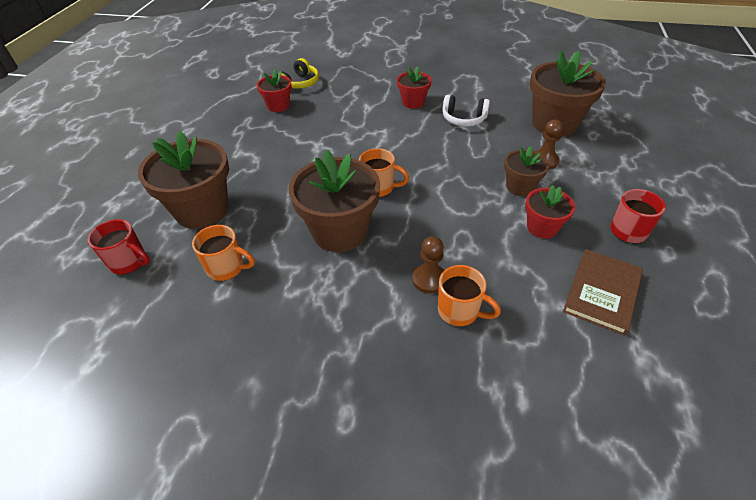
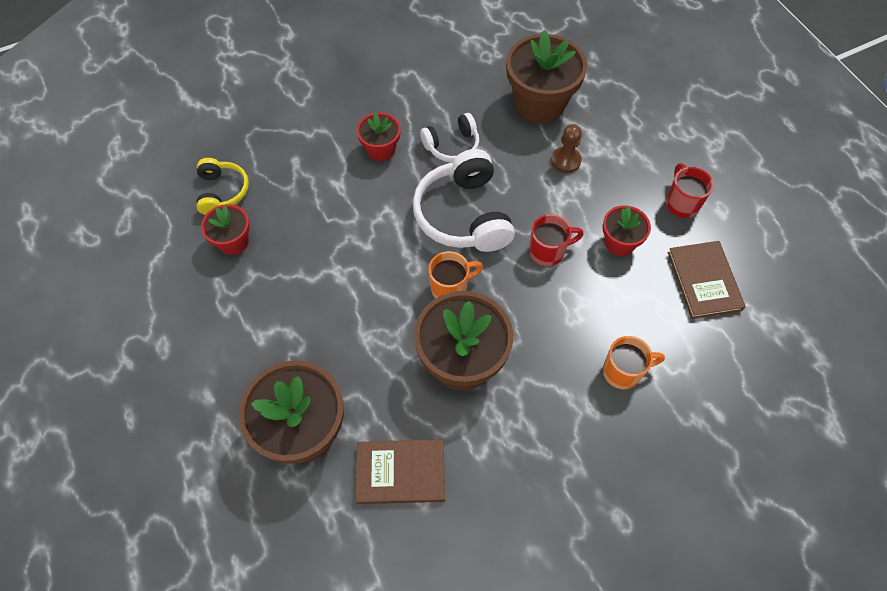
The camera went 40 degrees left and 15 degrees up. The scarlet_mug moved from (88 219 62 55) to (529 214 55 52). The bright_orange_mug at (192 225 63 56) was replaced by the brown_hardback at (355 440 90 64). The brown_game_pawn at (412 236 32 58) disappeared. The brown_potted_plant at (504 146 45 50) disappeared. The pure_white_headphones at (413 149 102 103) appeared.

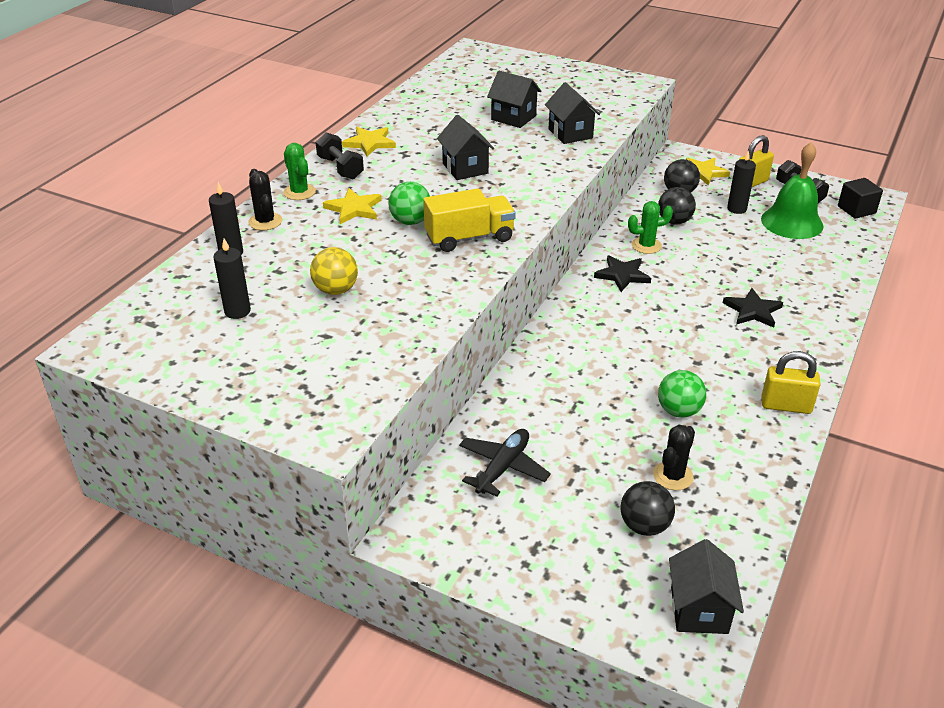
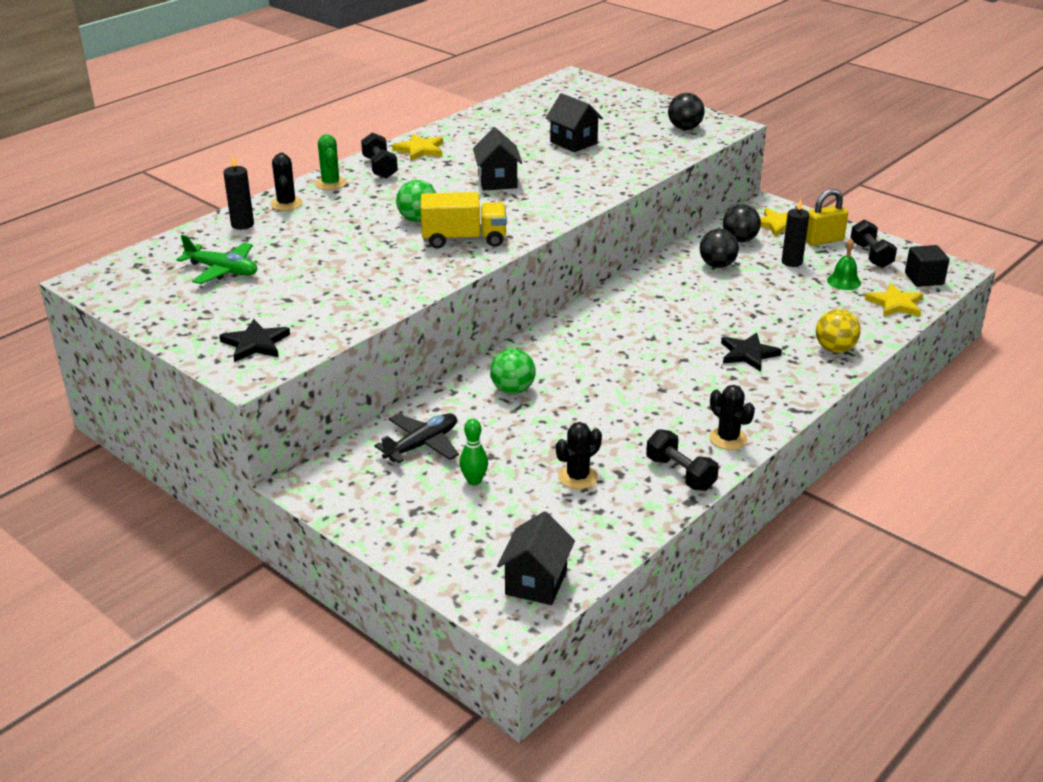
The camera went 15 degrees right and 5 degrees down. The ebony_wax_candle at (213 238 38 81) was replaced by the leaf-green_plane at (176 235 81 49). The golden_sphere moved from (310 247 48 48) to (816 309 45 44). The golden_star_shape moved from (323 188 59 36) to (865 283 58 34). The ebony_cottage at (545 82 55 62) disappeared. The ebony_star_shape moved from (594 255 57 37) to (219 319 71 43). The ebony_sphere moved from (621 481 54 55) to (668 93 37 37). The leaf-green_prickly_plant at (628 201 45 53) disappeared. The leaf-green_sphere moved from (658 370 48 48) to (490 348 46 46). The leaf-green_bell at (761 142 63 97) changed to 0.51 times the size. The golden_padlock at (761 351 60 63) was replaced by the ebony_prickly_plant at (709 385 46 65). The leaf-green_bowling_pin at (460 419 28 66) appeared. The ebony_dumbbell at (646 429 73 62) appeared.

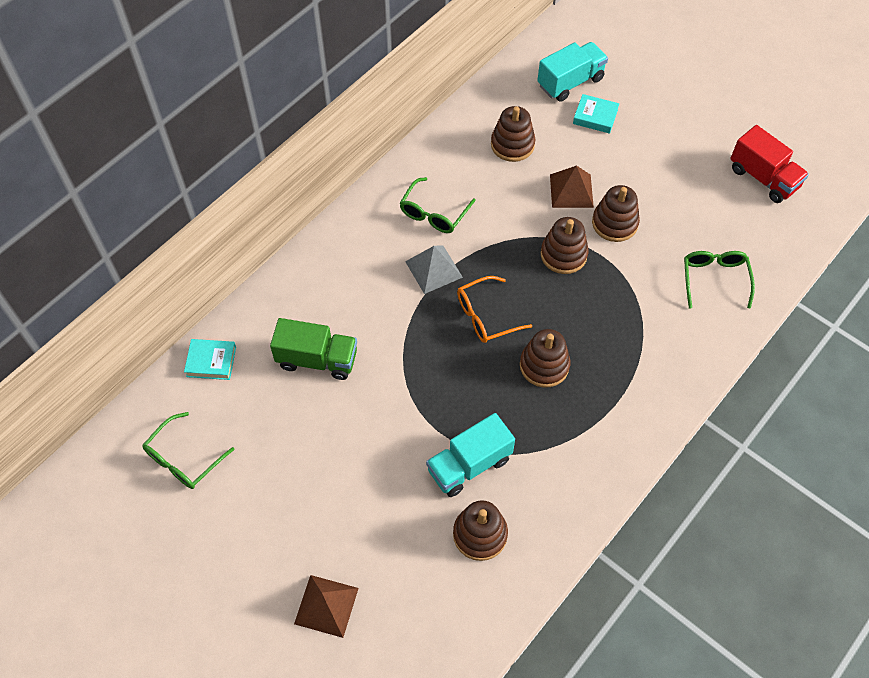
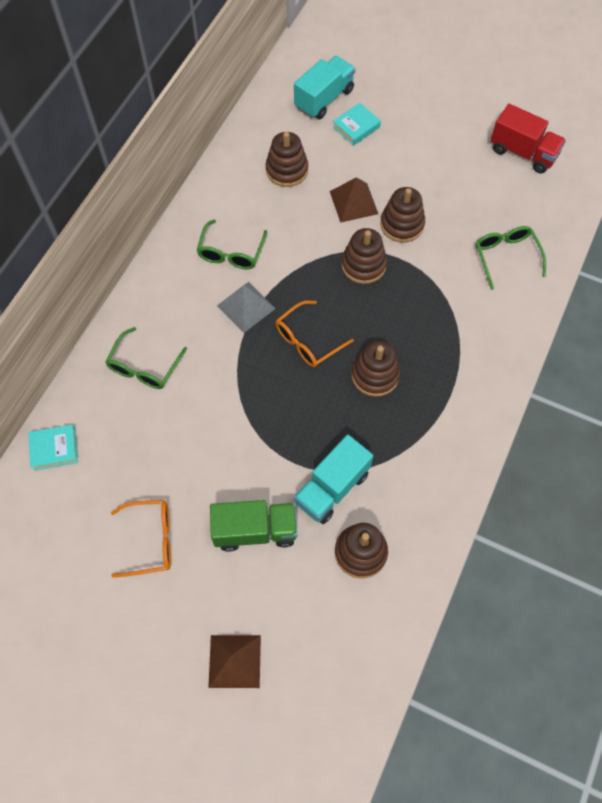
The camera went 15 degrees left and 5 degrees up. The leaf-green_eyeglasses moved from (143 412 92 77) to (105 327 82 62). The leaf-green_toy_truck moved from (270 318 87 62) to (210 500 87 52). The aqua_hardback at (573 94 46 40) turned 45 degrees counterclockwise. The bright_orange_eyeglasses at (111 500 60 77) appeared.

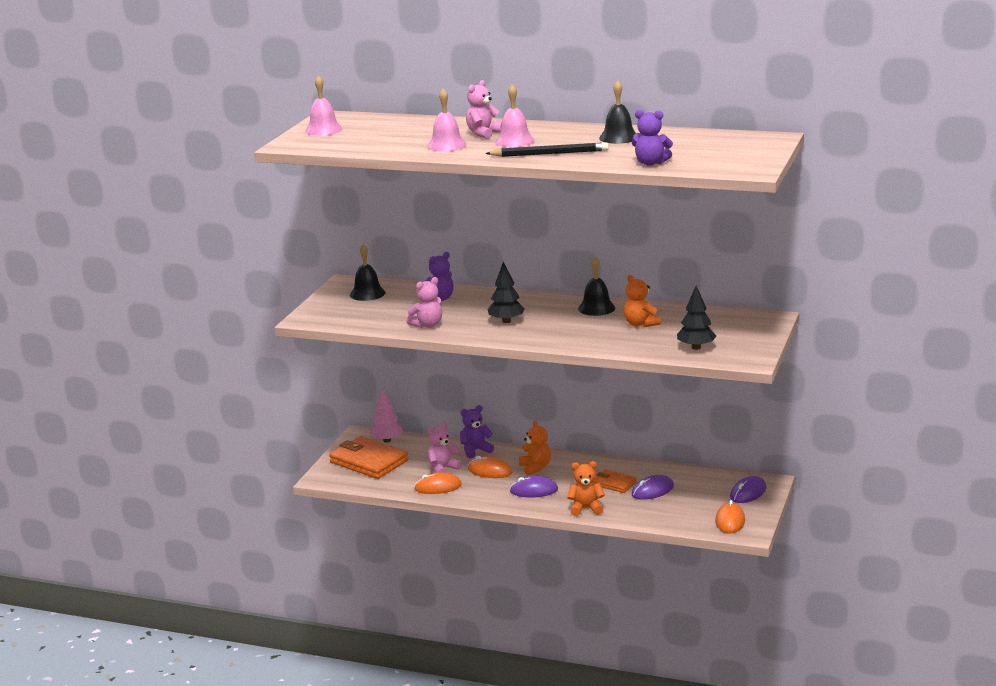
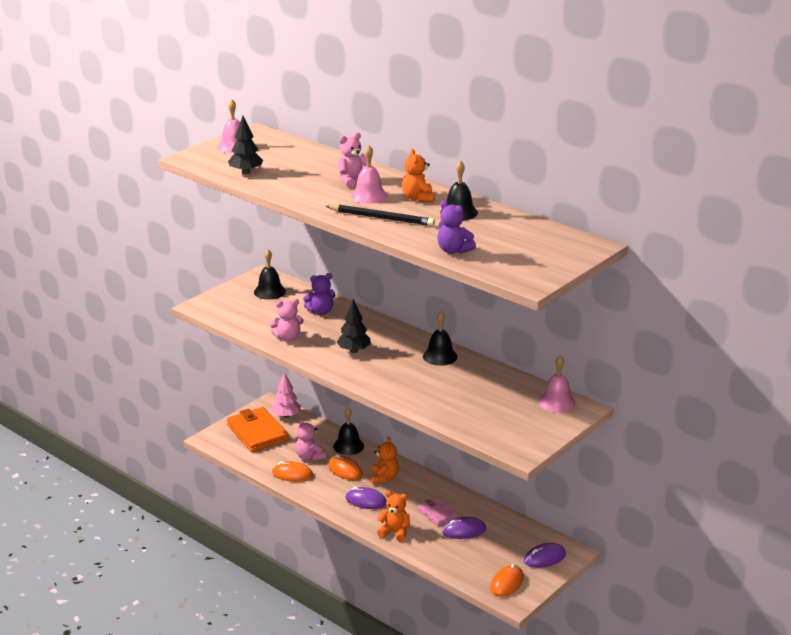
The camera went 20 degrees right and 5 degrees up. The rose-pink_bell moved from (427 88 40 63) to (539 356 37 57). The rose-pink_teddy_bear at (427 422 35 51) turned 105 degrees counterclockwise. The violet_teddy_bear at (460 405 34 53) was replaced by the ebony_bell at (333 408 31 47). The bright_orange_billfold at (593 469 44 24) became the rose-pink_billfold at (418 497 39 29). The bright_orange_teddy_bear moved from (624 274 37 53) to (402 149 33 53). The ebony_tree moved from (677 286 39 64) to (228 116 35 58).

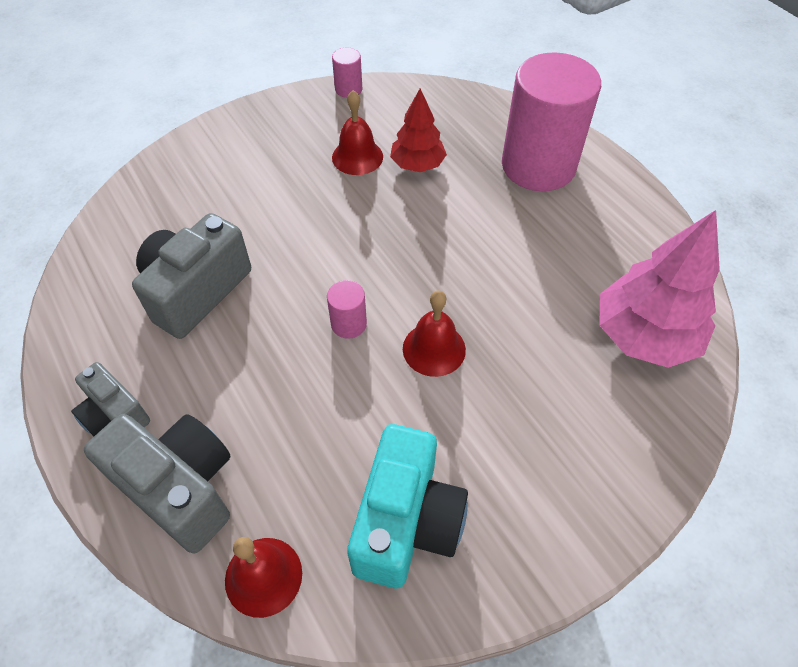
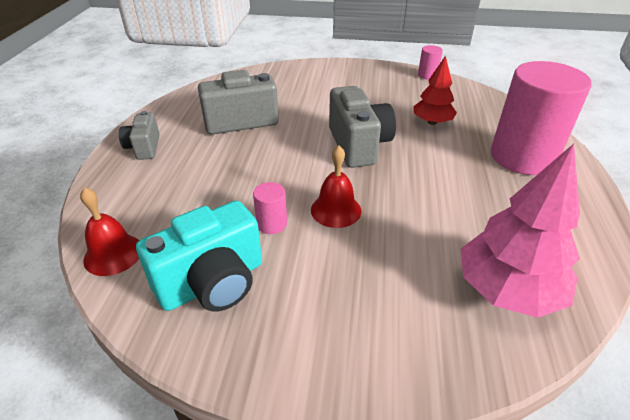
The camera went 40 degrees right and 15 degrees down. The grey_compact_camera moved from (84 414 147 139) to (329 86 67 82). The rose-pink_solid_cylinder moved from (327 280 40 59) to (253 182 34 52). The scarlet_bell at (332 90 51 85) disappeared.

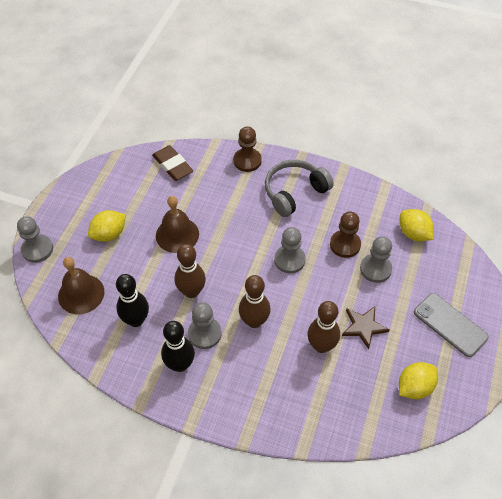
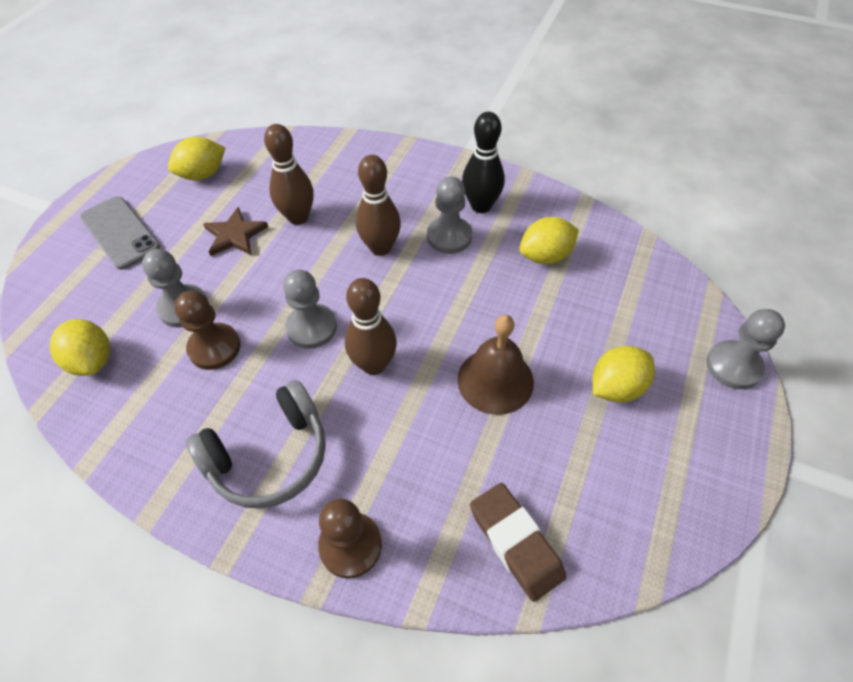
The camera went 175 degrees left and 0 degrees up. The brown_bell at (58 257 46 57) disappeared. The ebony_bowling_pin at (116 274 33 53) was replaced by the golden_toy_lemon at (519 217 60 47). The brown_bowling_pin moved from (175 244 31 54) to (345 278 52 97).

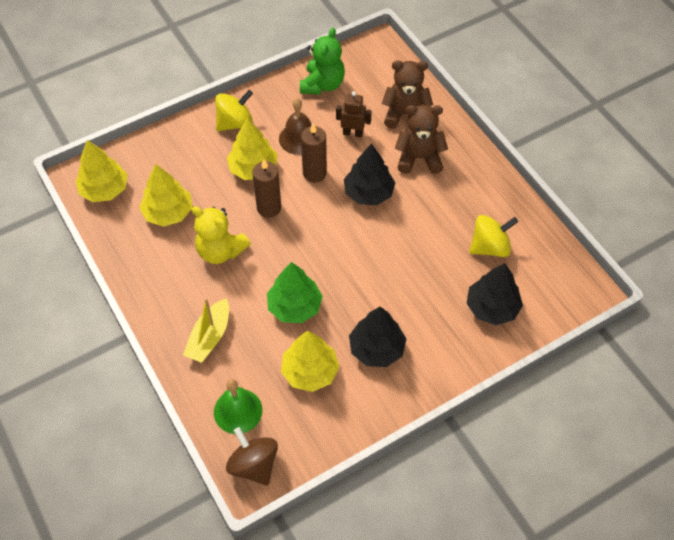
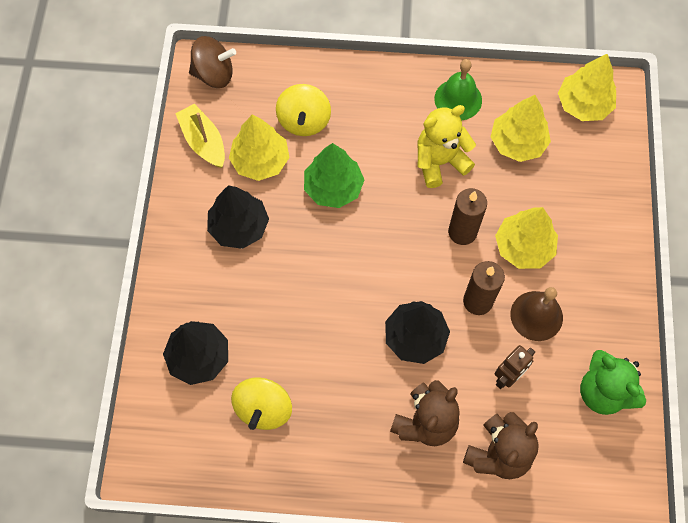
The camera went 125 degrees right and 10 degrees up. The golden_boat moved from (183 298 46 65) to (175 104 50 64). The leaf-green_bell moved from (214 379 48 55) to (434 59 48 61). The golden_spinning_top moved from (215 90 38 41) to (276 84 55 52).

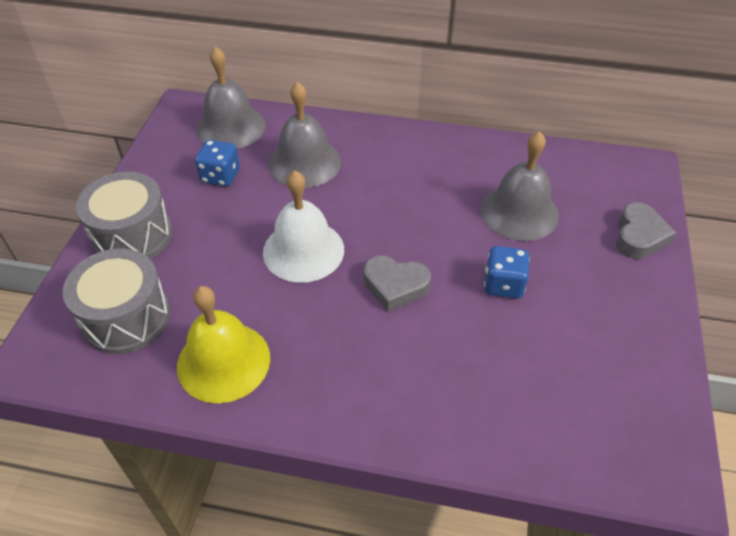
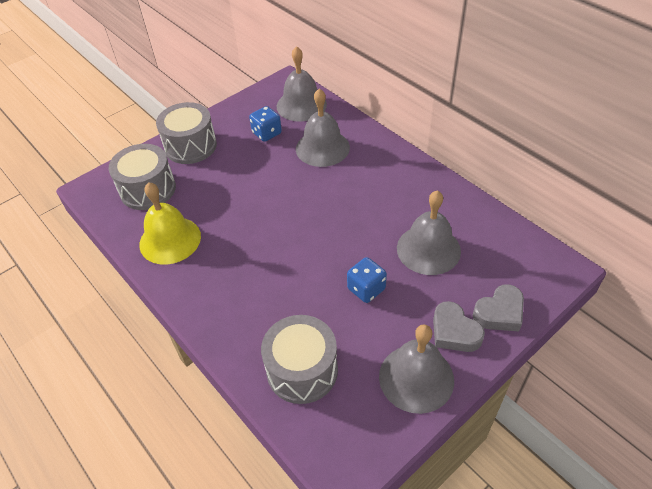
The camera went 40 degrees right and 0 degrees up. The pure_white_bell at (263 171 81 112) disappeared. The grey_heart moved from (364 255 67 57) to (433 301 52 51). The grey_snare_drum at (261 315 77 89) appeared. The grey_bell at (379 324 75 90) appeared.

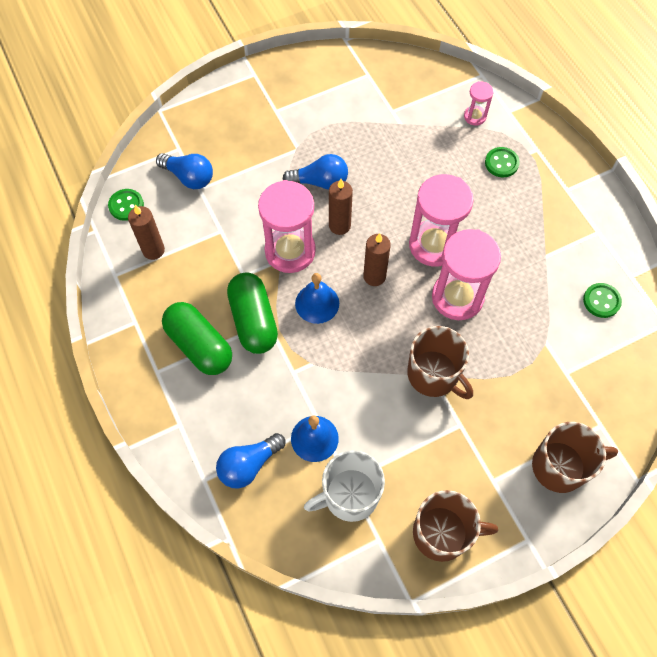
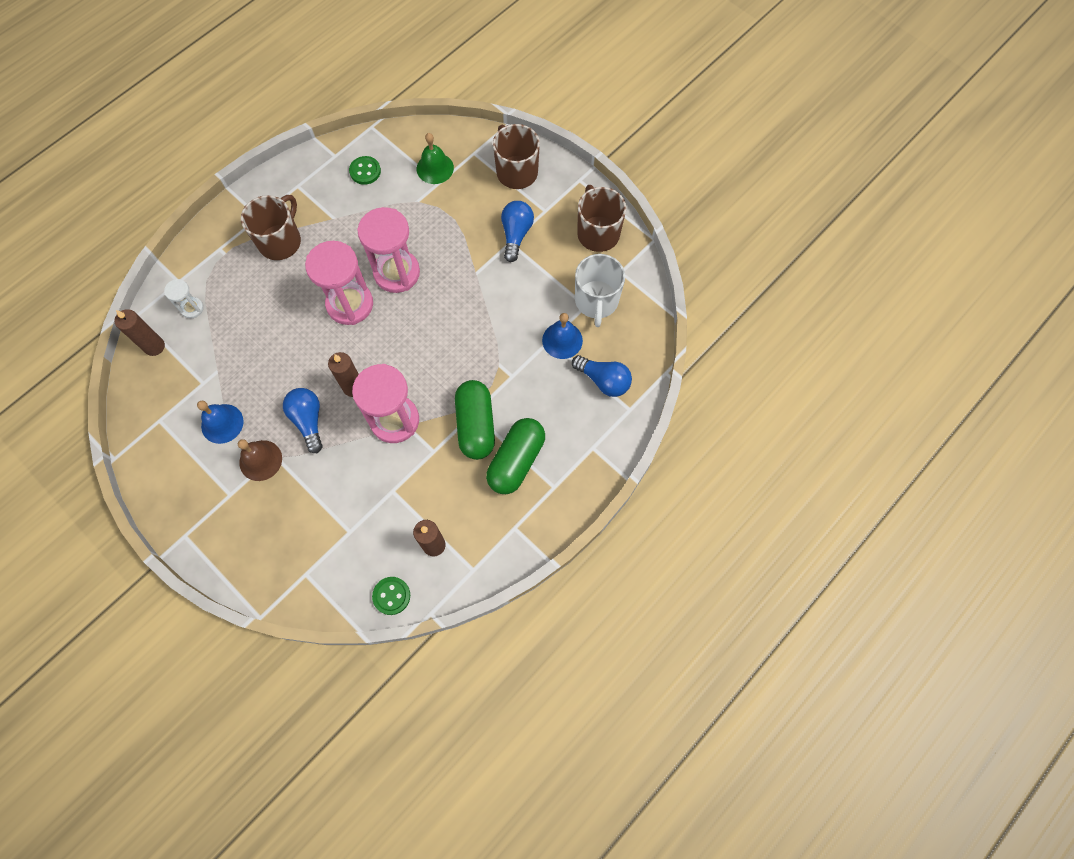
The camera went 110 degrees left and 5 degrees up. The royal_blue_bulb moved from (156 153 57 36) to (501 201 33 61). The leaf-green_capsule at (227 272 51 82) turned 60 degrees counterclockwise. The royal_blue_bell moved from (295 273 44 51) to (197 401 47 43). The pure_white_mug at (304 450 81 72) turned 45 degrees clockwise. The brown_wax_candle moved from (363 233 28 53) to (114 309 51 47). The brown_mug moved from (407 326 66 73) to (241 195 60 65). The rose-pink_sand_timer at (464 81 30 45) became the pure_white_sand_timer at (164 279 40 39). The leaf-green_shirt_button at (485 147 35 30) disappeared. The brown_bell at (238 439 44 42) appeared. The leaf-green_bell at (417 133 37 51) appeared.

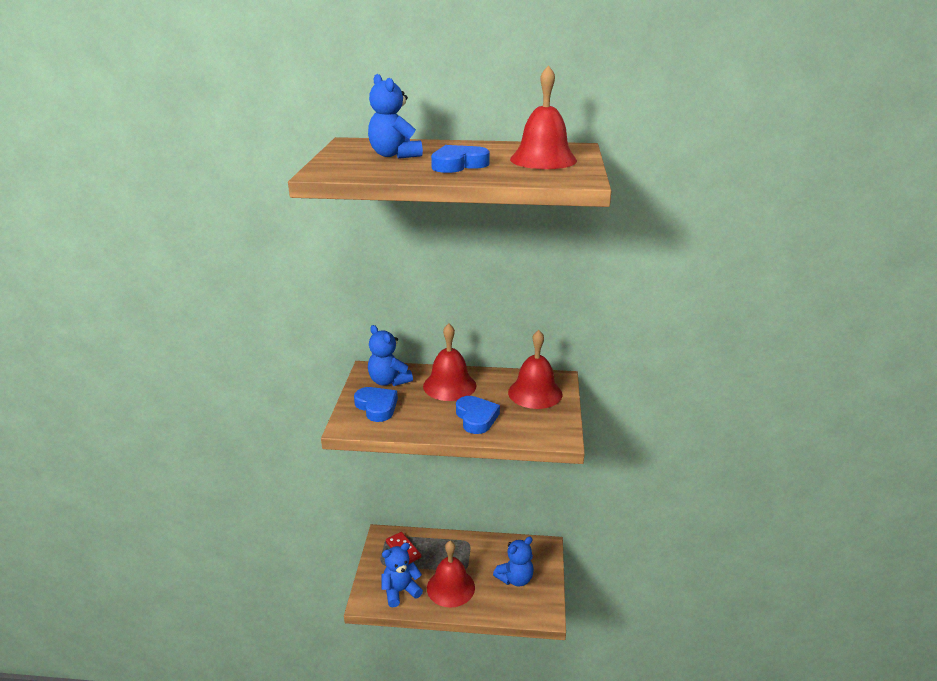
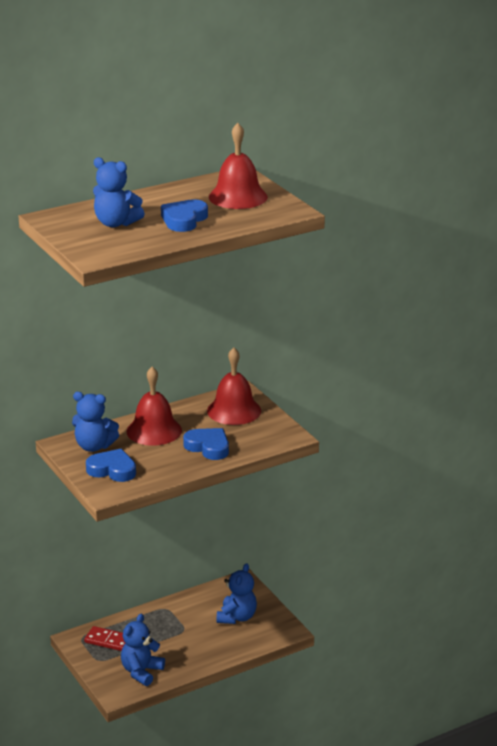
The camera went 35 degrees left and 0 degrees up. The scarlet_bell at (427 541 48 67) disappeared.

